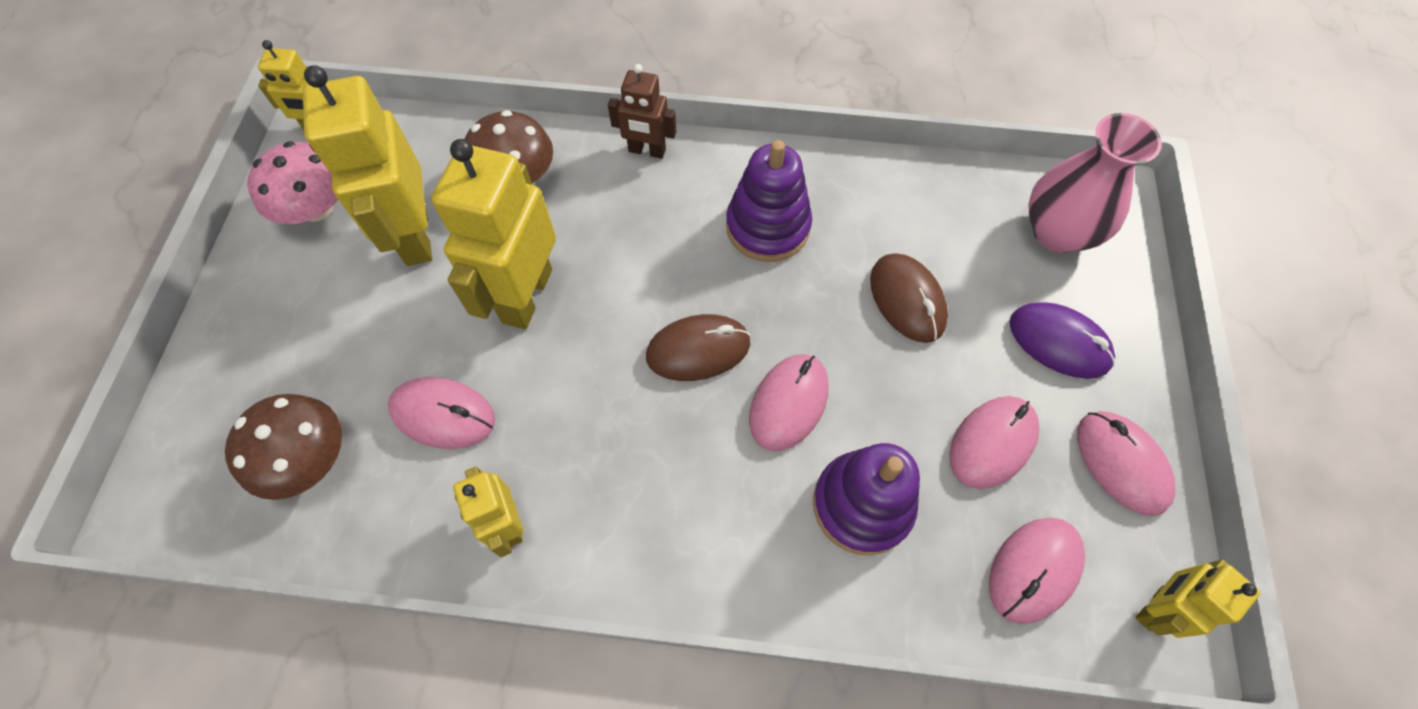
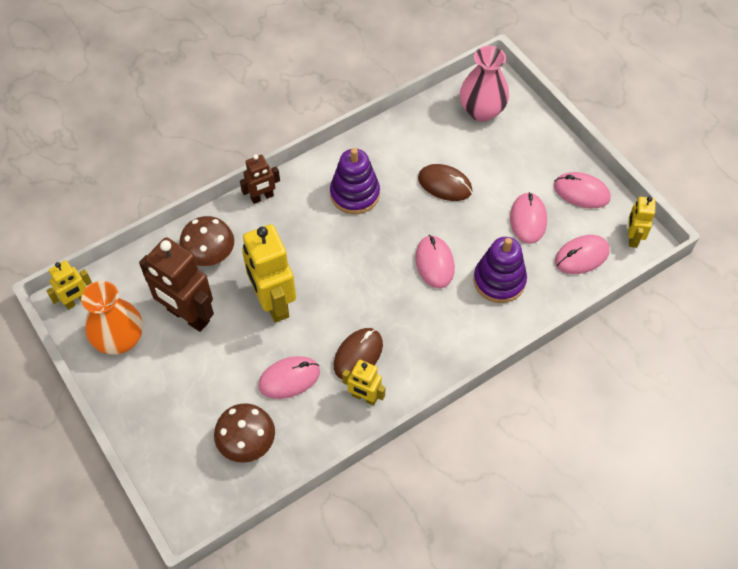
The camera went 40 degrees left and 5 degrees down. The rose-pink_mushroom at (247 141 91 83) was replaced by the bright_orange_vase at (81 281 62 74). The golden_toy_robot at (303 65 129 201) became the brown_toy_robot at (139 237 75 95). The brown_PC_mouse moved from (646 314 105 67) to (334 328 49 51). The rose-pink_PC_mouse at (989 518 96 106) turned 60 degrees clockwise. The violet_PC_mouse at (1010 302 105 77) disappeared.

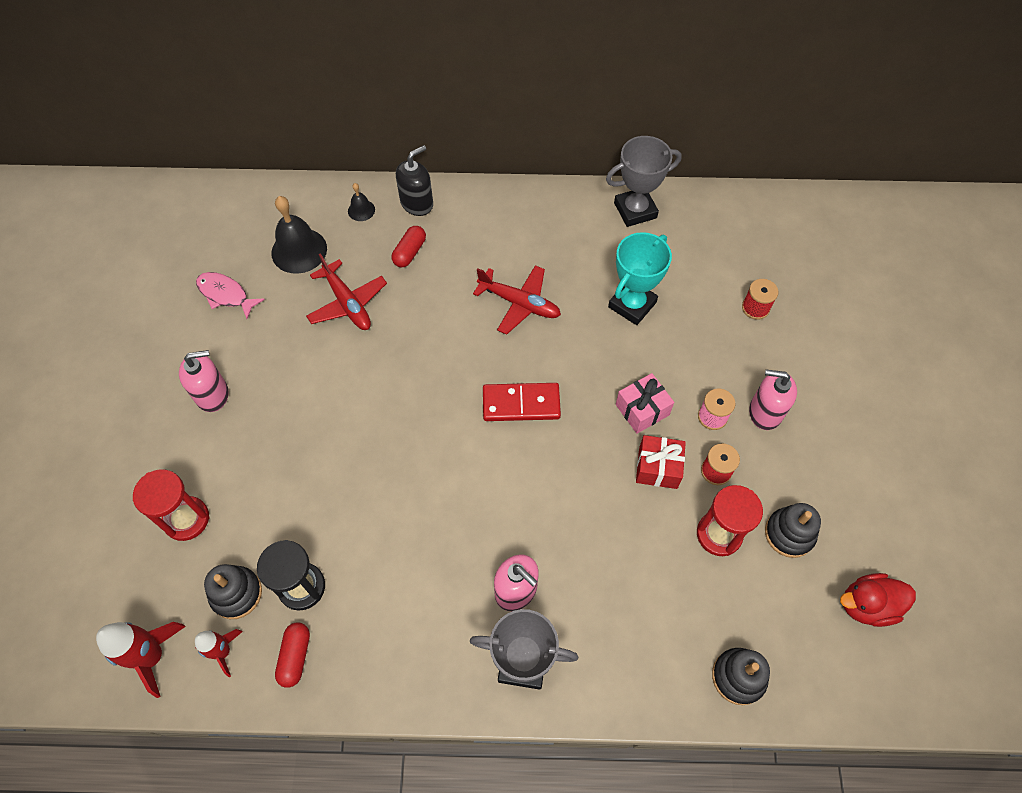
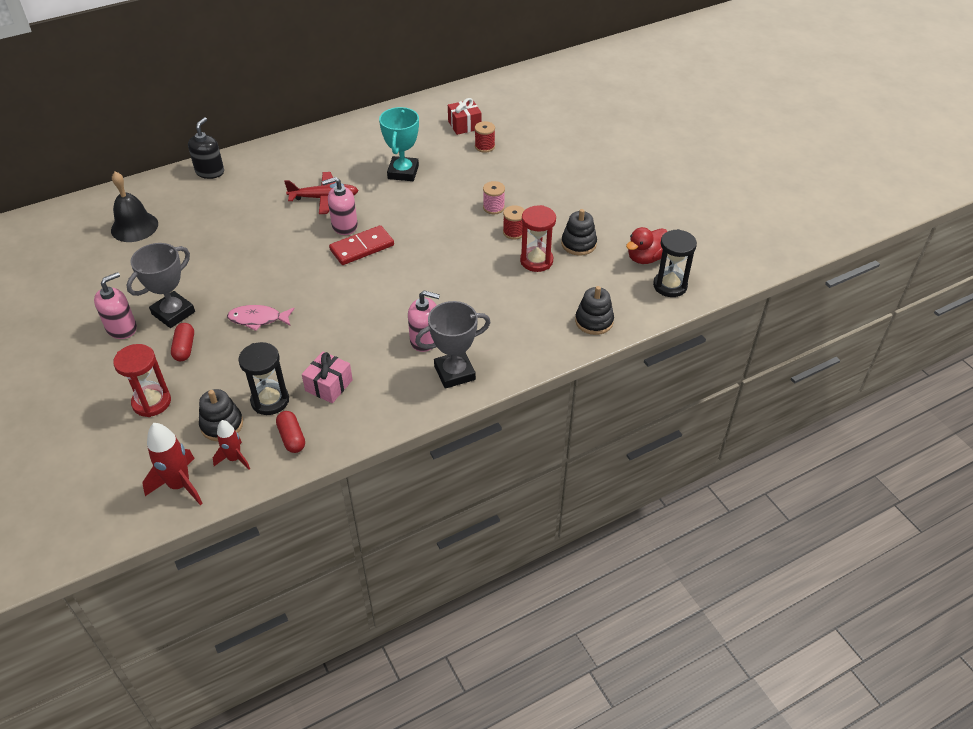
The camera went 30 degrees left and 15 degrees down. The rose-pink_fish moved from (196 272 69 47) to (227 305 68 26). The scarlet_plane at (306 253 81 77) disappeared. The ebony_bell at (348 183 27 38) disappeared. The scarlet_capsule moved from (392 226 34 41) to (171 323 23 38). The grey_prize_cup moved from (606 136 76 91) to (126 243 69 85). The rose-pink_wrapped_gift moved from (616 373 58 61) to (302 351 51 52). The scarlet_wrapped_gift moved from (636 435 50 54) to (448 98 34 37). The rose-pink_soap_pump moved from (749 370 48 60) to (322 177 36 58). The ebony_sand_timer at (653 229 44 68) appeared.

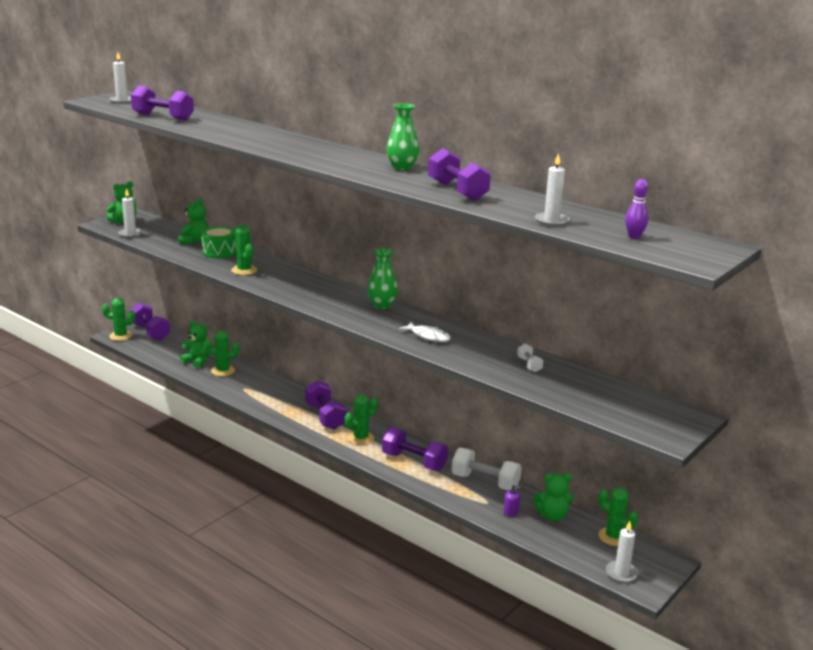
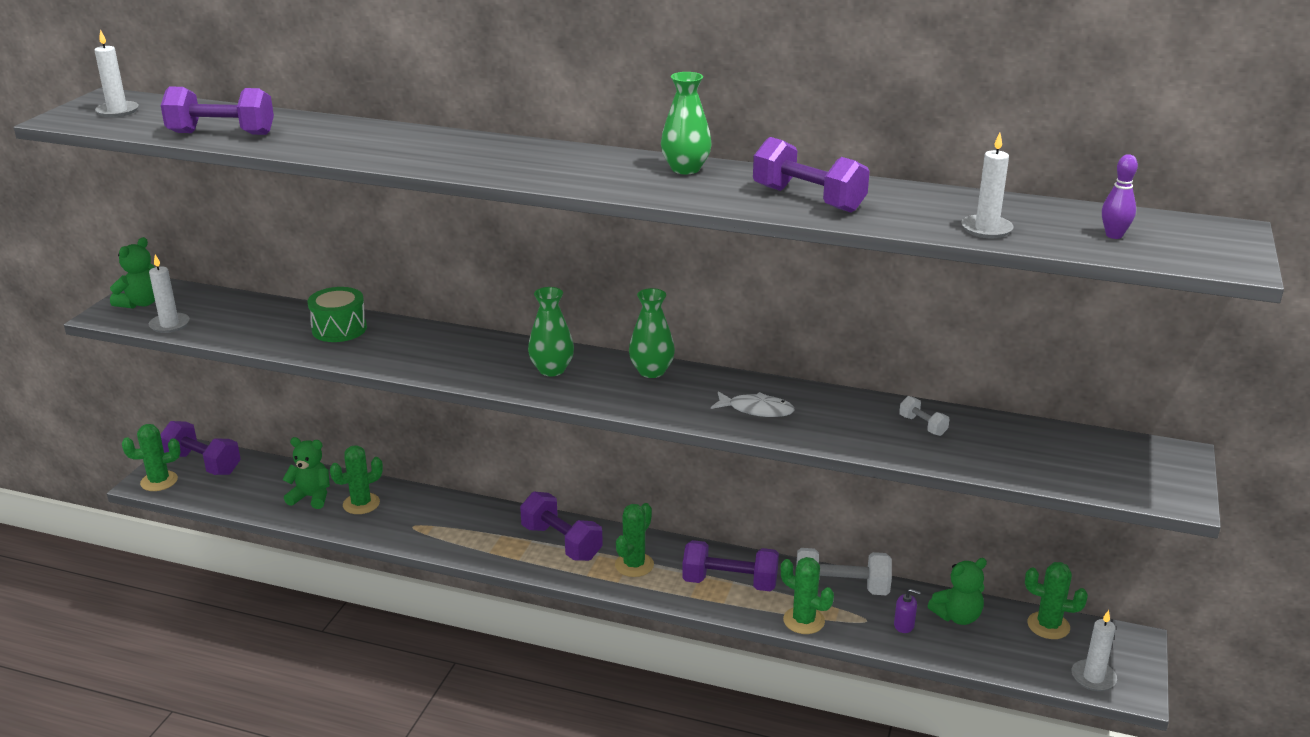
The camera went 20 degrees left and 5 degrees up. The leaf-green_teddy_bear at (179 198 30 46) disappeared. The leaf-green_prickly_plant moved from (231 225 26 50) to (781 557 53 77). The leaf-green_vase at (528 287 46 89) appeared.

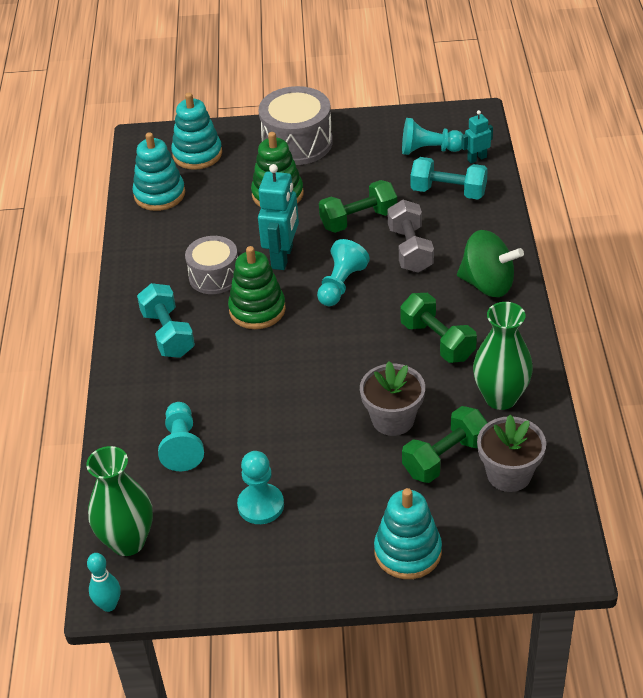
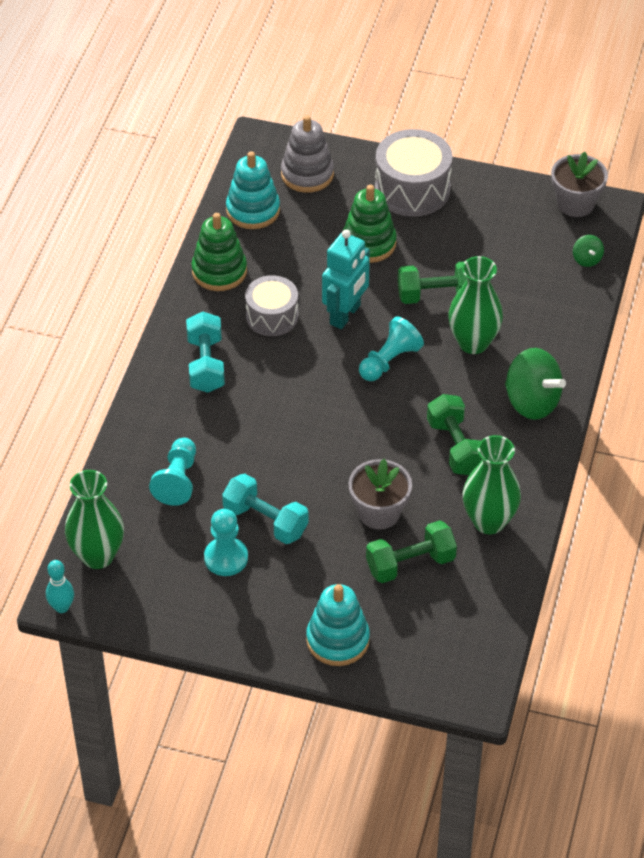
The camera went 15 degrees right and 5 degrees up. The aqua_stacking_toy at (171 93 51 77) became the grey_stacking_toy at (281 115 53 78). The leaf-green_stacking_toy moved from (228 246 58 83) to (191 213 56 78). The grey_dumbbell at (387 200 47 73) was replaced by the leaf-green_vase at (448 256 55 98). The aqua_game_pawn at (402 118 61 37) disappeared. The aqua_dumbbell moved from (411 157 77 43) to (222 474 87 70). The aqua_toy_robot at (461 110 32 53) was replaced by the leaf-green_spinning_top at (573 235 31 32). The grey_potted_plant moved from (477 415 69 77) to (551 152 57 65).

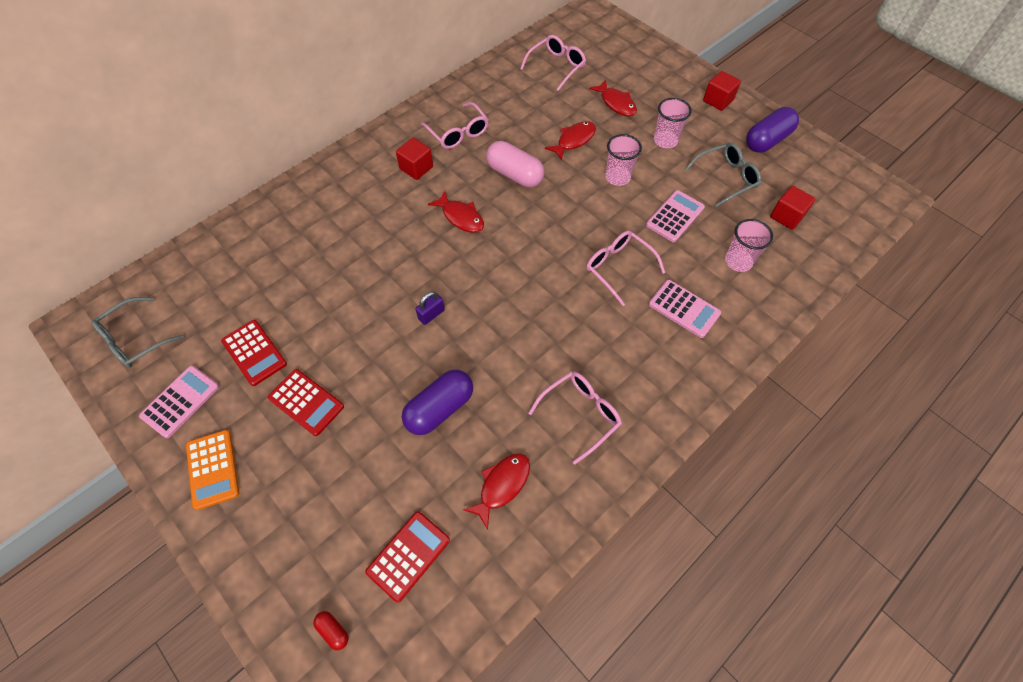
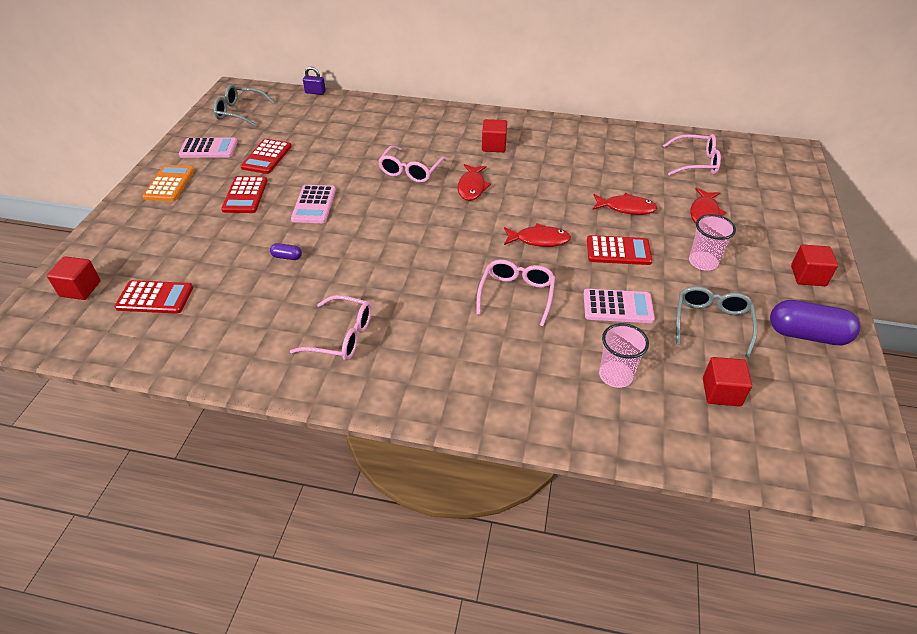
The camera went 55 degrees right and 15 degrees down. The bright_orange_pocket_calculator at (186 430 53 80) turned 150 degrees clockwise. The scarlet_capsule at (313 611 36 39) was replaced by the scarlet_solid_cube at (47 256 54 44). The violet_capsule at (402 369 71 66) changed to 0.45 times the size. The violet_padlock moved from (416 291 29 34) to (303 66 23 29). The rose-pink_eyeglasses moved from (421 102 68 47) to (378 146 69 37). The scarlet_fish moved from (463 453 67 77) to (504 223 67 24). The rose-pink_capsule at (486 141 59 46) disappeared. The rose-pink_cup at (605 134 37 52) was replaced by the scarlet_pocket_calculator at (587 235 65 30). The rose-pink_pocket_calculator moved from (649 280 72 58) to (291 185 45 38). The grey_eyeglasses at (685 143 76 64) turned 105 degrees counterclockwise.

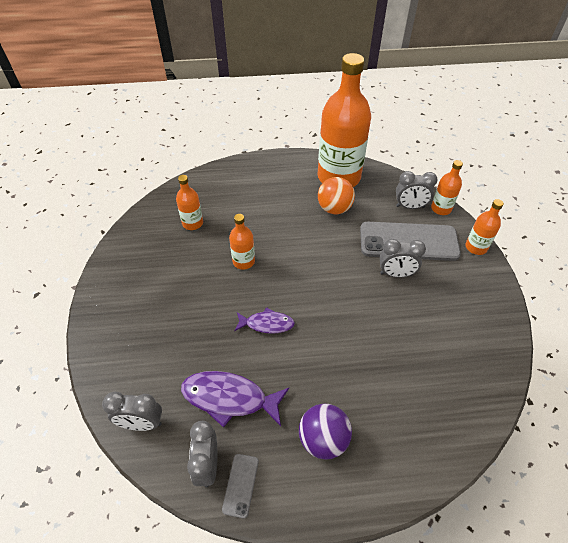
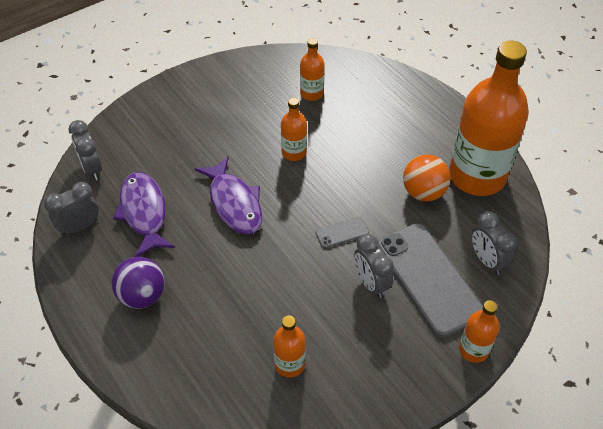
The camera went 60 degrees right and 0 degrees up. The grey_smartphone moved from (222 454 37 64) to (315 217 54 31). The violet_fish at (234 307 61 27) changed to 1.62 times the size. The bright_orange_drink_bottle moved from (431 160 32 55) to (273 316 33 62).

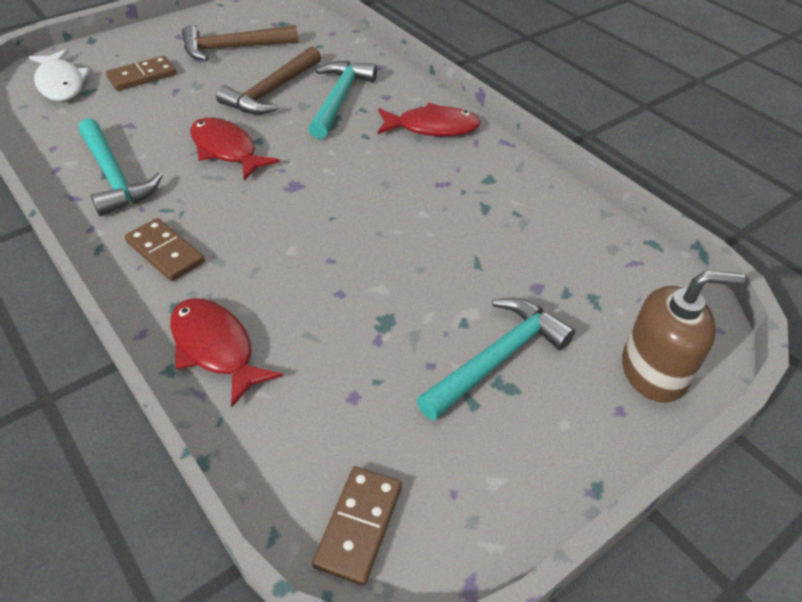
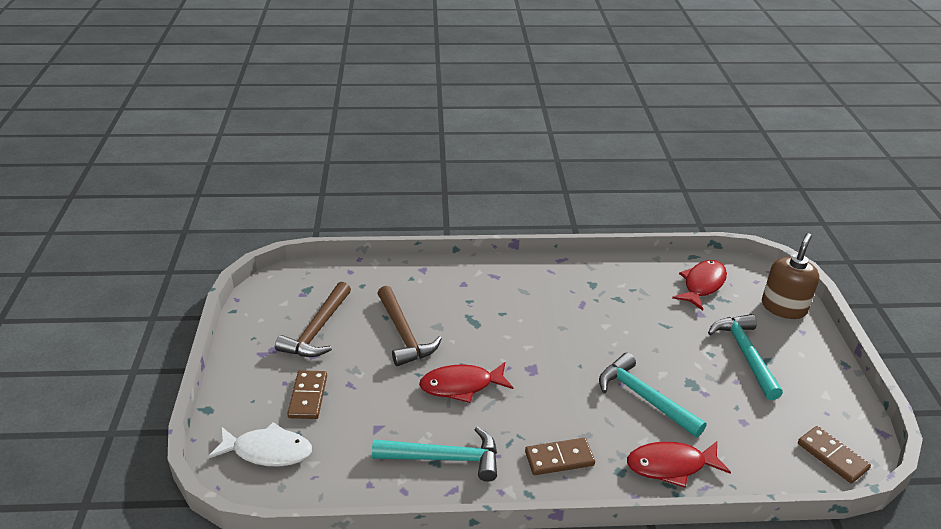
The camera went 55 degrees left and 10 degrees down. The aqua_claw_hammer moved from (308 61 69 78) to (599 353 108 84). The scarlet_fish moved from (377 103 104 33) to (672 260 55 51).

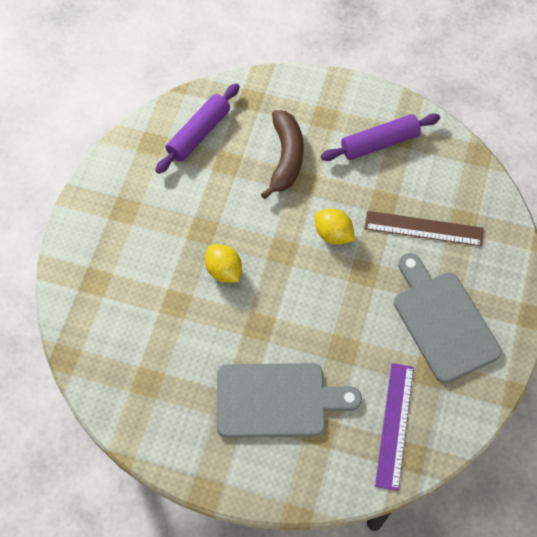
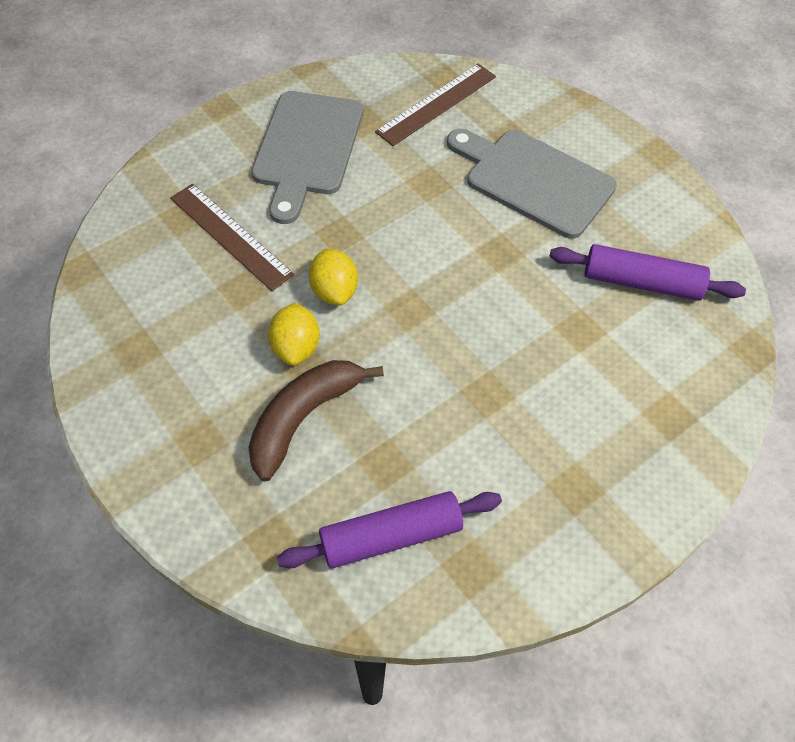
The camera went 145 degrees left and 5 degrees down. The golden_toy_lemon moved from (205 244 37 39) to (268 302 52 64). The violet_rolling_pin moved from (321 114 119 47) to (549 244 197 57). The violet_measuring_stick at (375 363 39 128) became the brown_measuring_stick at (375 64 121 82).

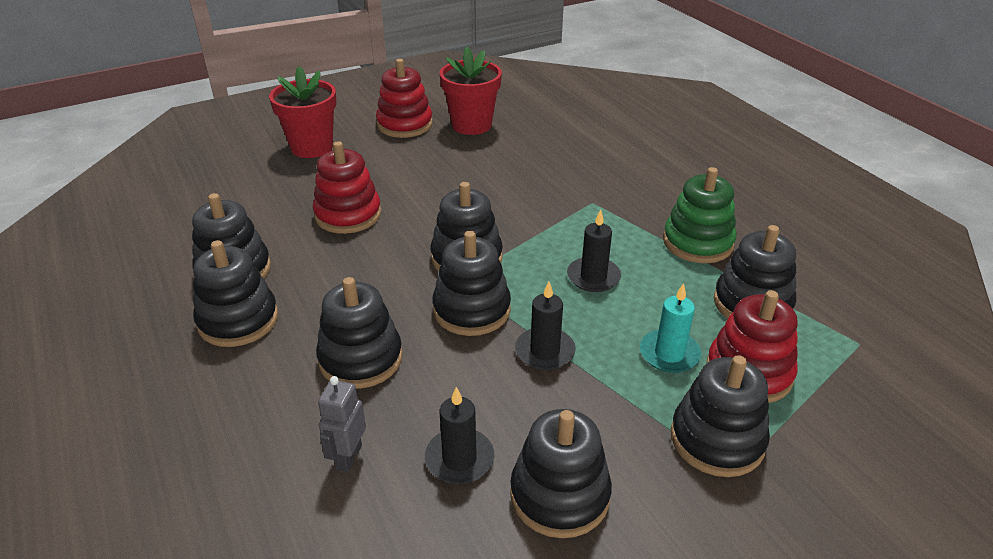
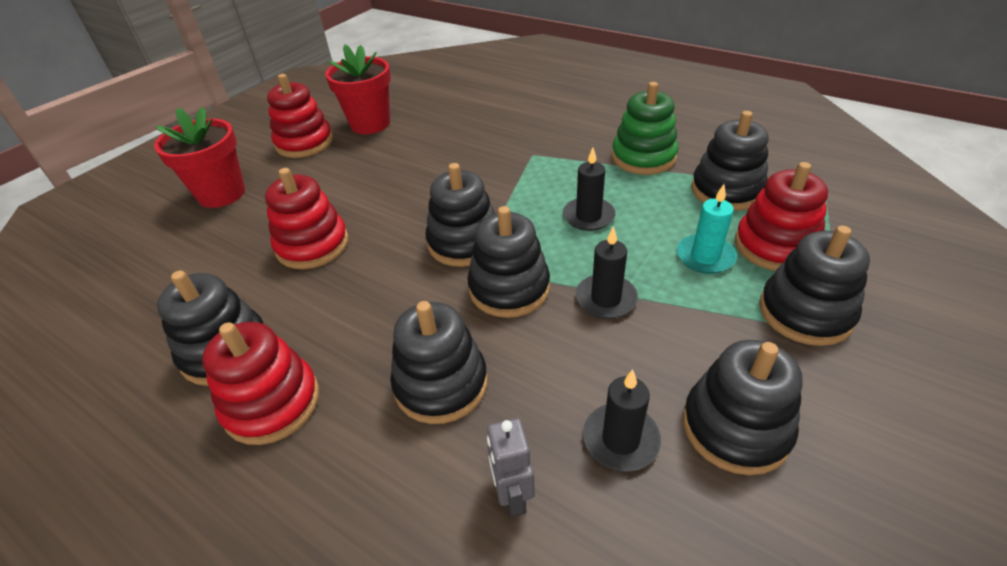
The camera went 25 degrees left and 5 degrees up. The ebony_stacking_toy at (193 240 85 107) became the scarlet_stacking_toy at (202 322 117 123).

